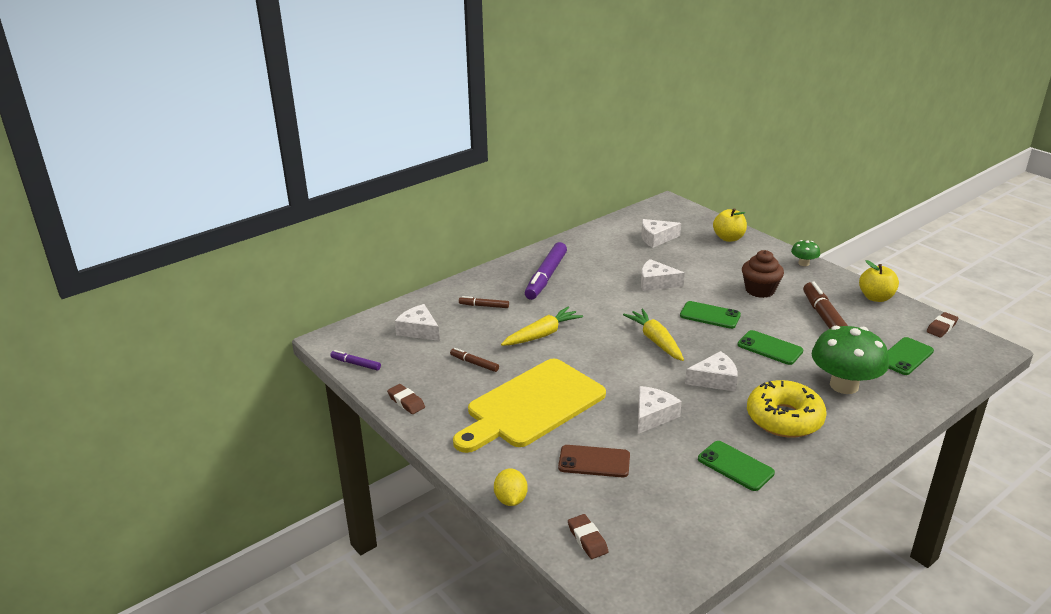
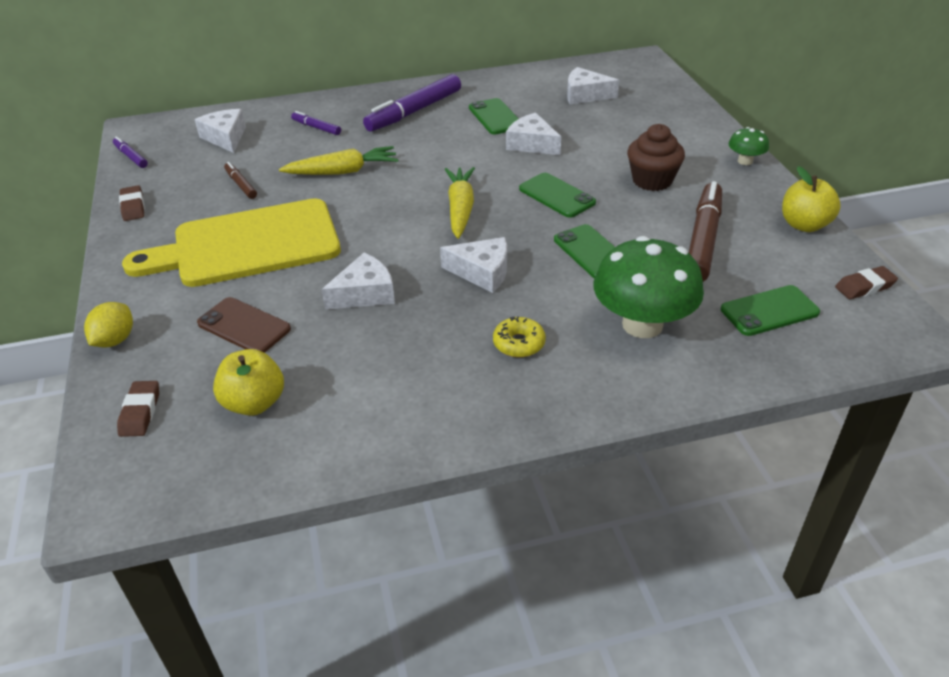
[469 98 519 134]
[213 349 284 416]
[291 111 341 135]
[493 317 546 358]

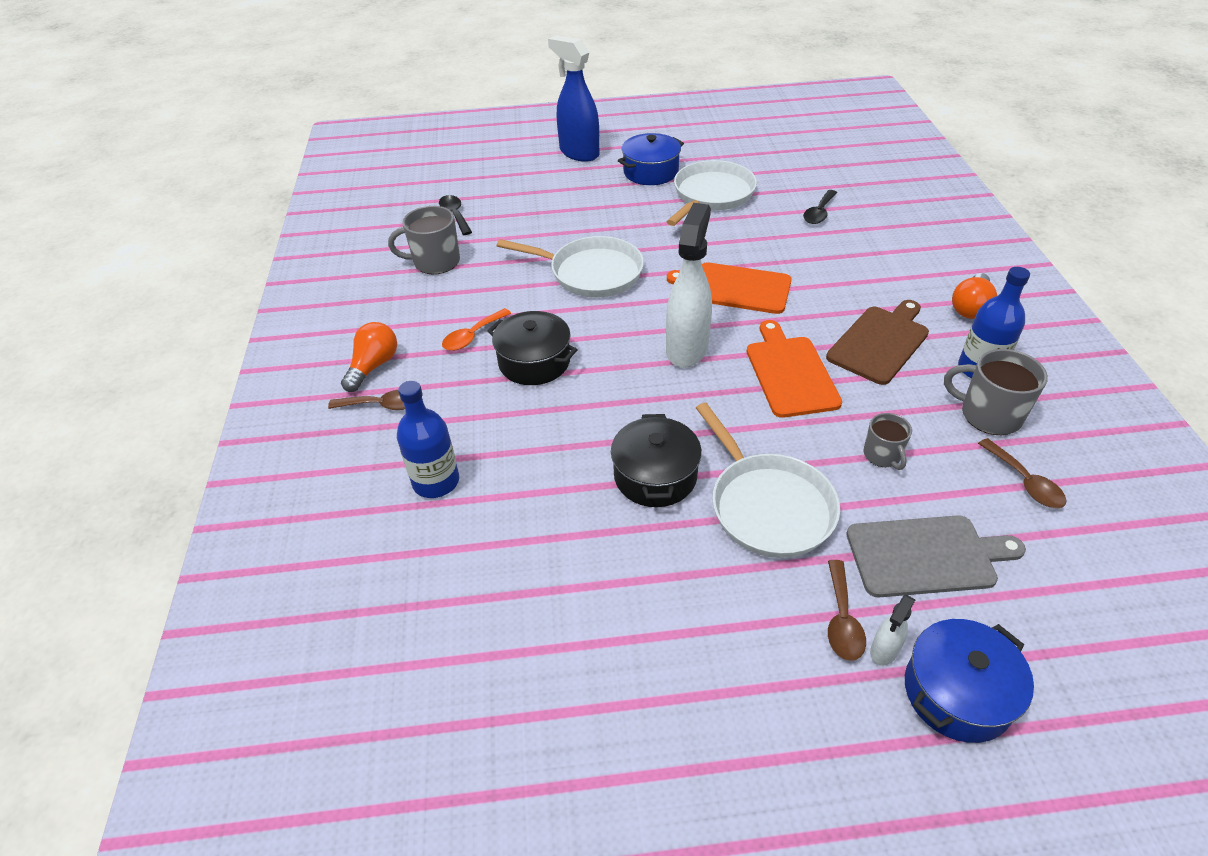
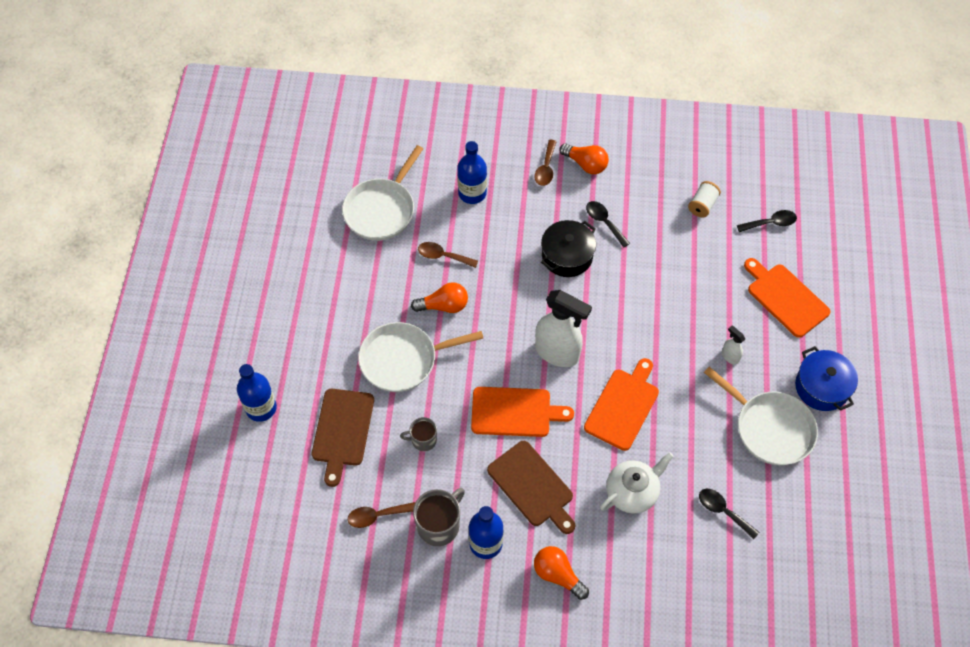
[548 35 599 162] (first image)
[600 452 674 514]
[744 258 831 338]
[342 145 423 241]
[418 242 478 268]
[722 326 745 364]
[688 181 721 218]
[411 282 468 313]
[237 364 277 422]
[586 201 630 248]
[312 389 374 487]

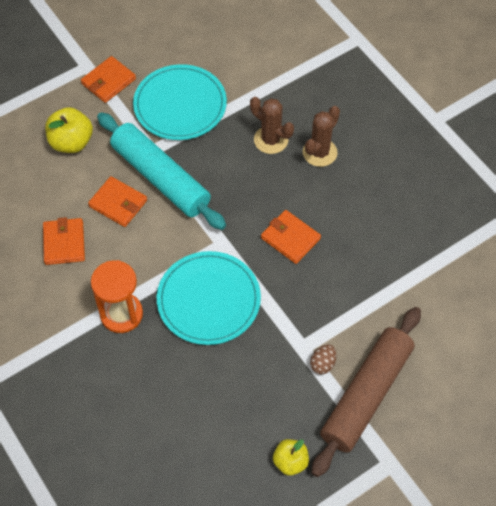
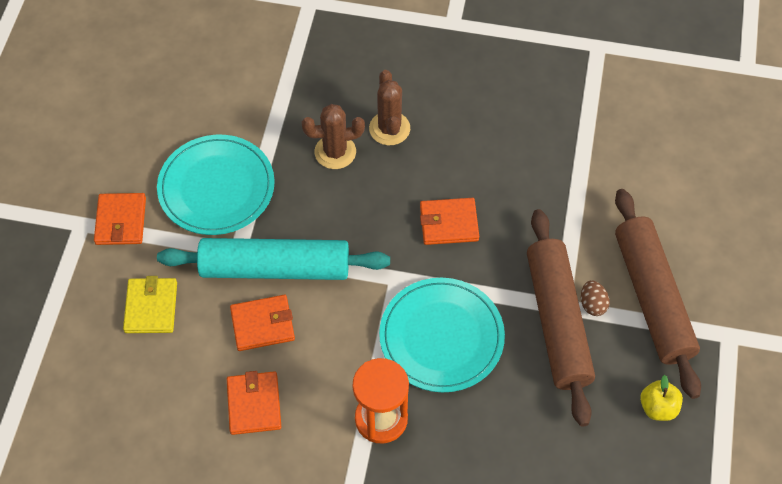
[527 209 595 427]
[123 276 177 333]
[227 371 281 435]

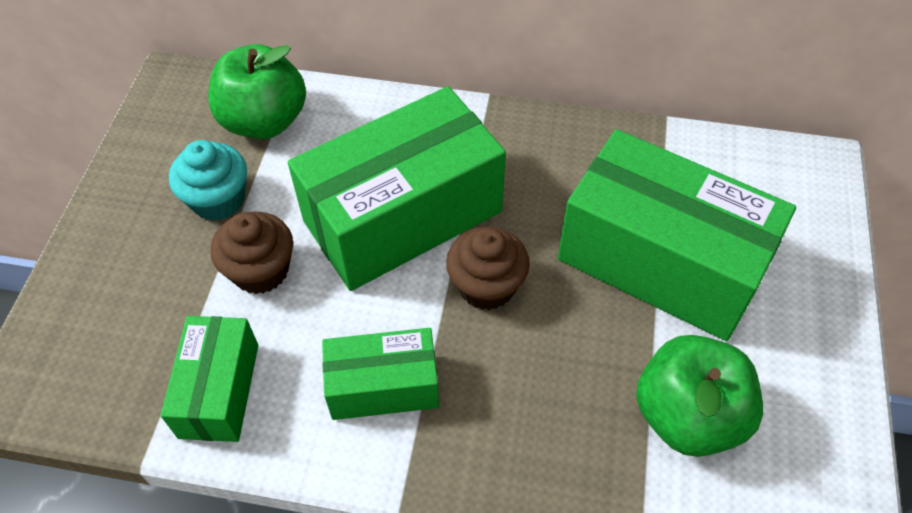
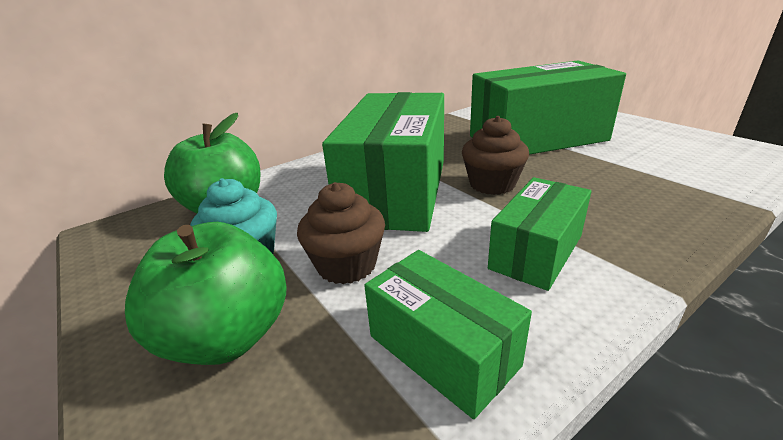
[125 222 287 365]

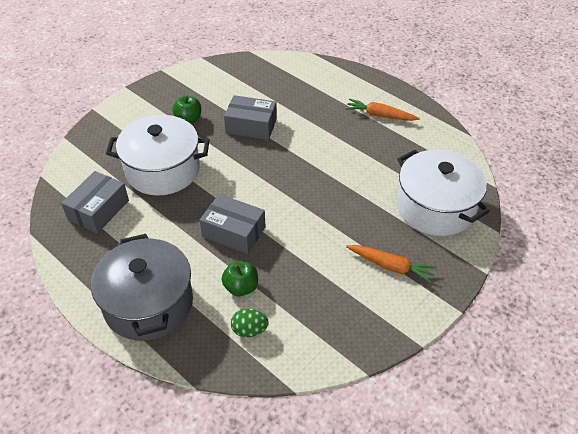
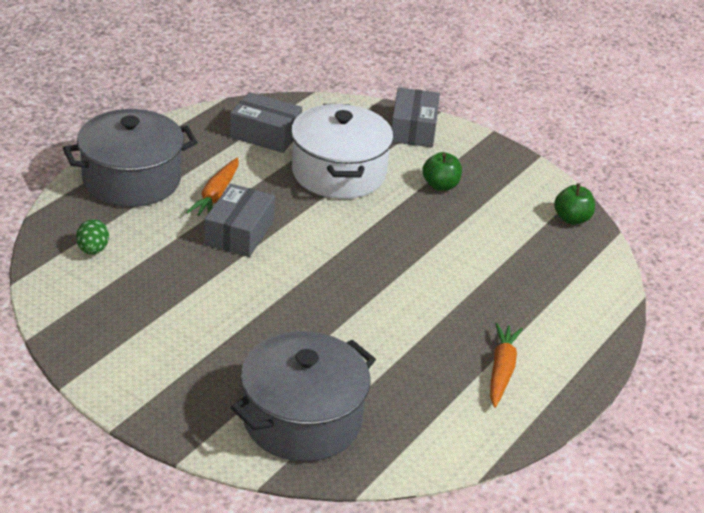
[554 183 595 225]
[391 87 440 147]
[187 158 239 216]
[231 331 376 462]

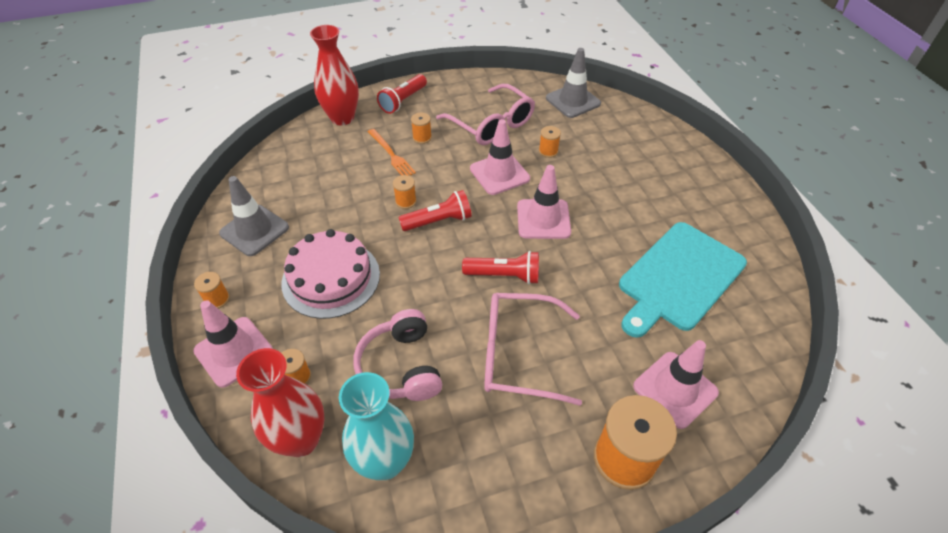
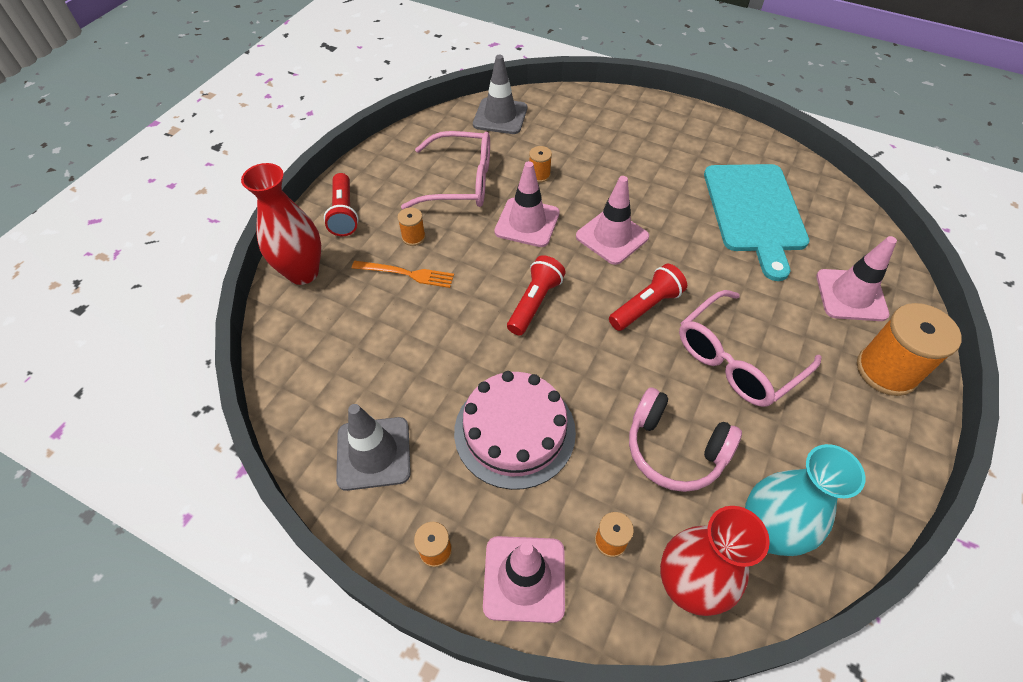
[393 175 417 209] (first image)

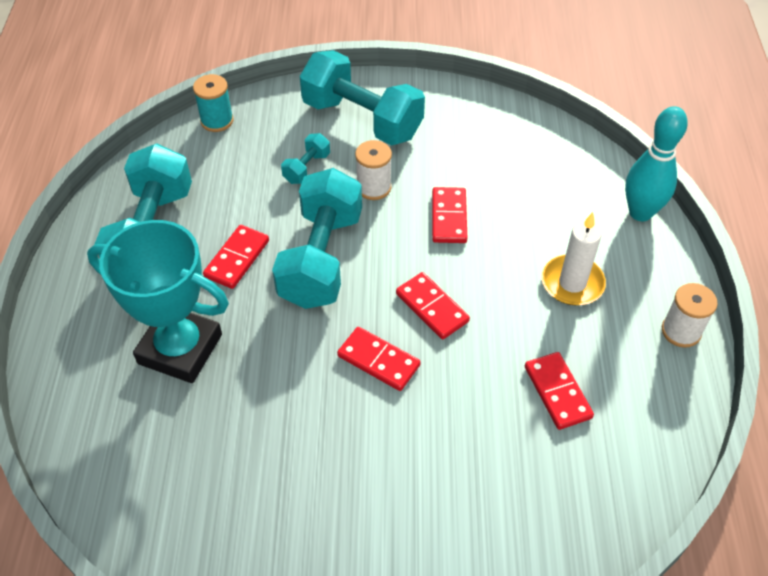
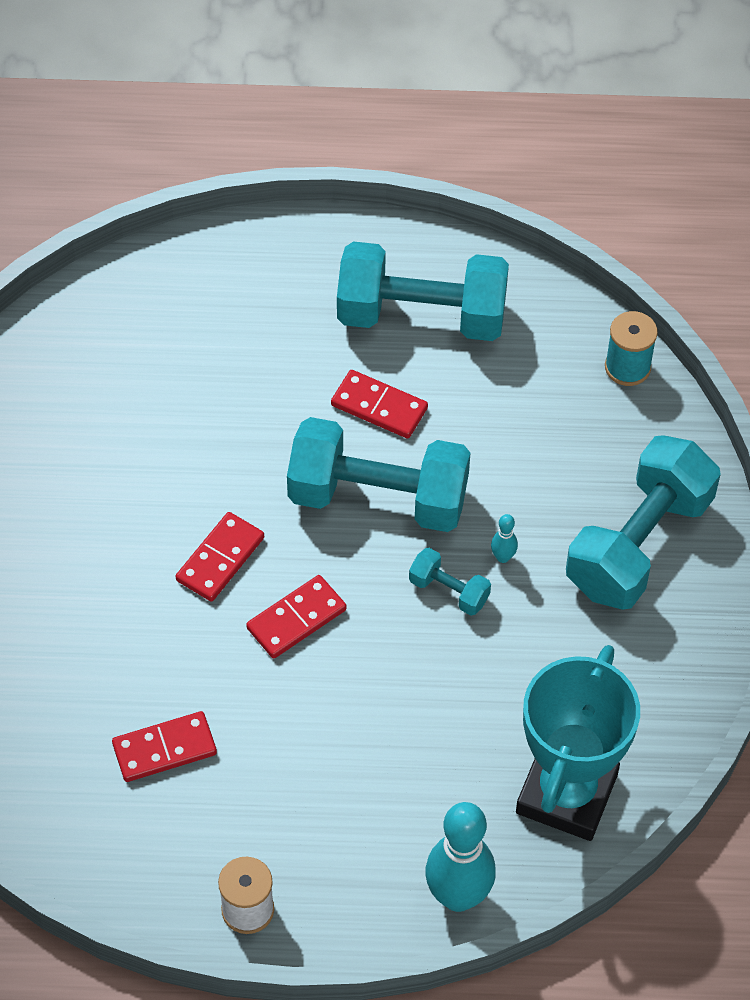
[432 187 467 243] (first image)
[542 212 606 306] (first image)
[516 645 640 841]
[409 548 491 616]
[491 514 518 563]

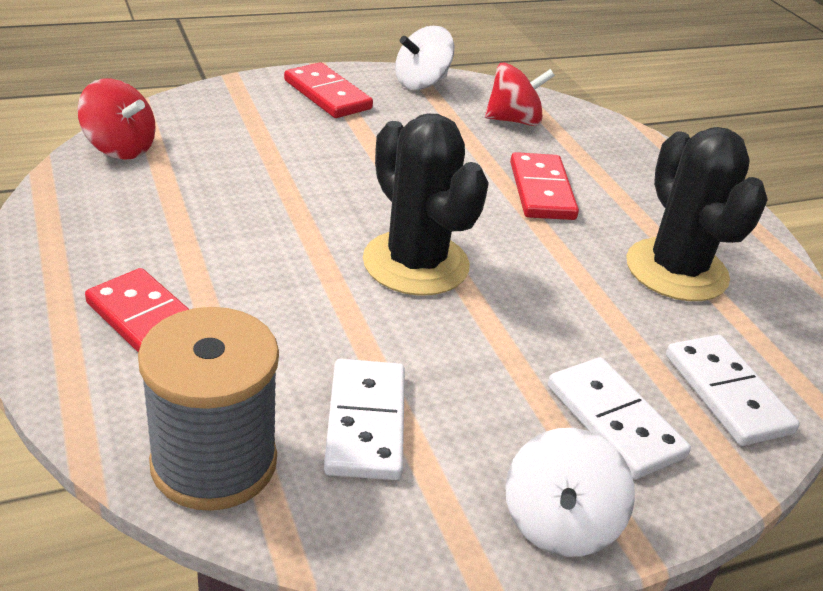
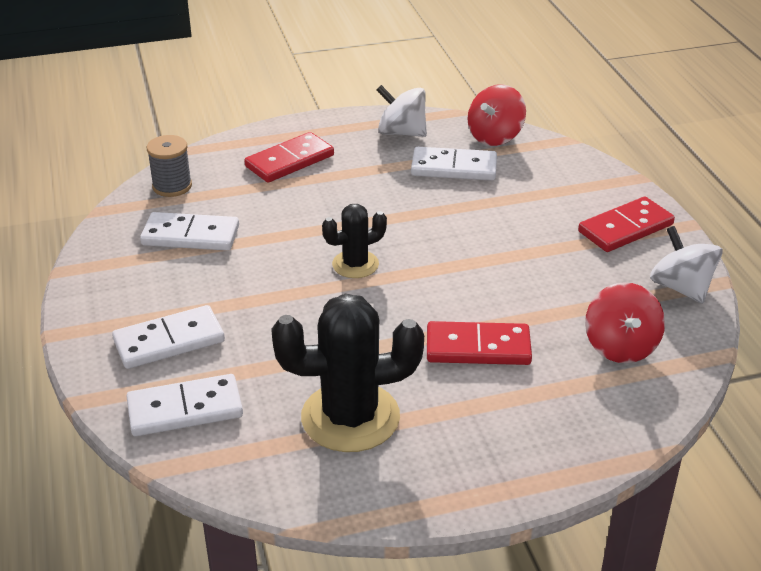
[411 147 497 181]
[377 85 427 137]
[147 135 192 197]
[322 204 387 278]

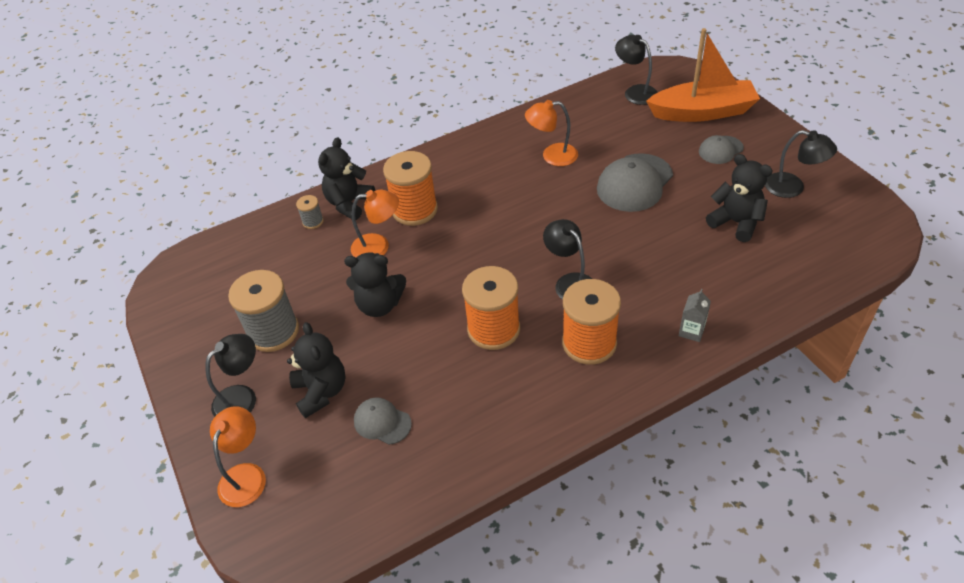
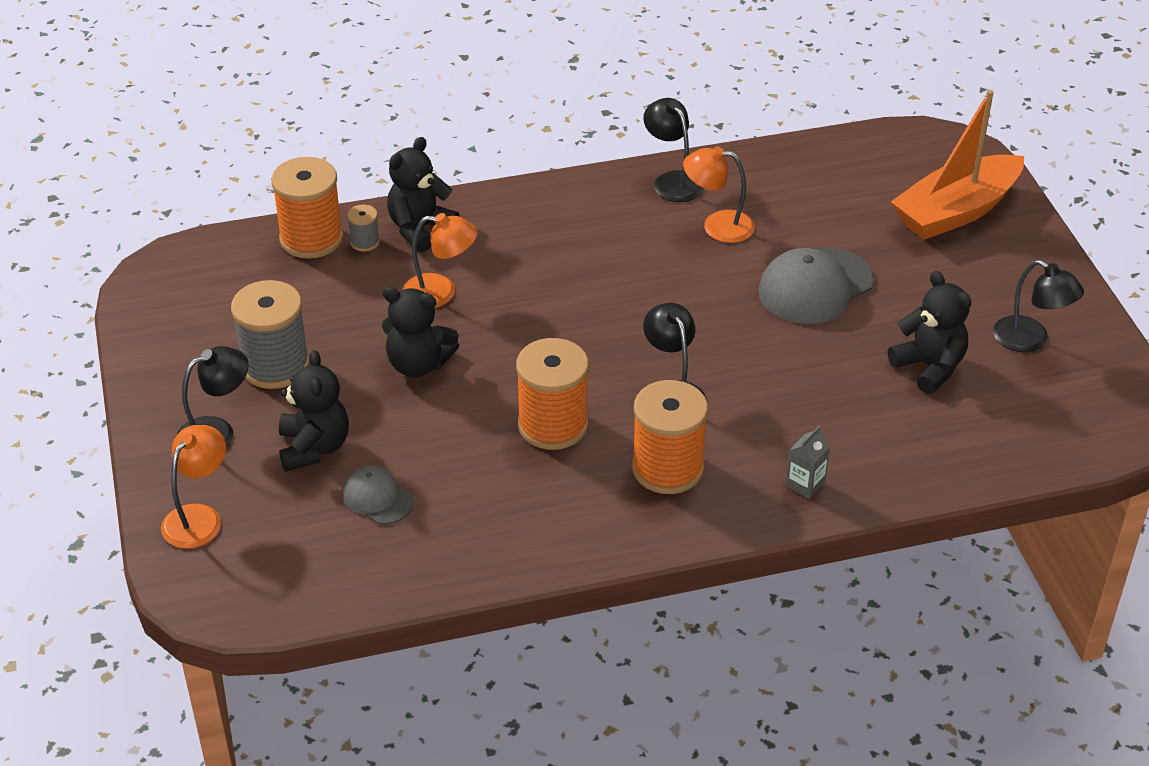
[699 135 744 164] (first image)
[271 157 343 259]
[643 98 703 202]
[891 90 1024 240]

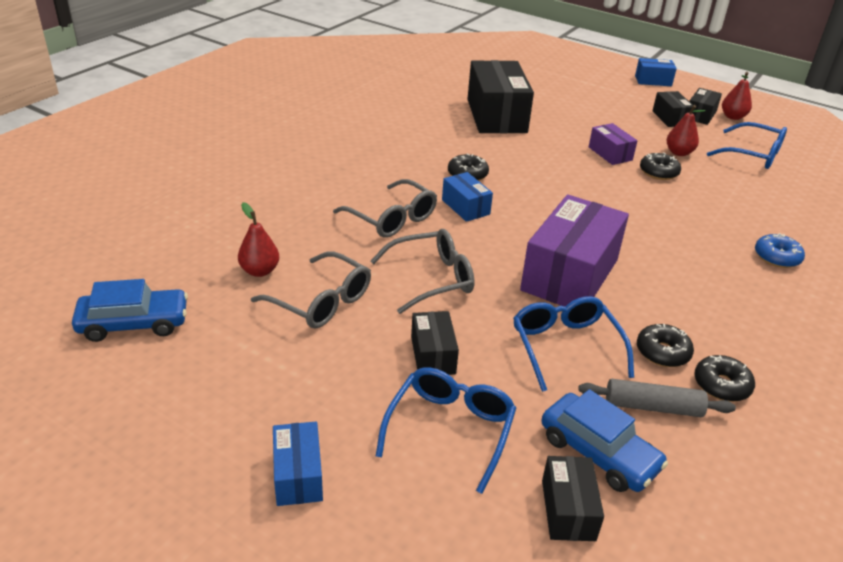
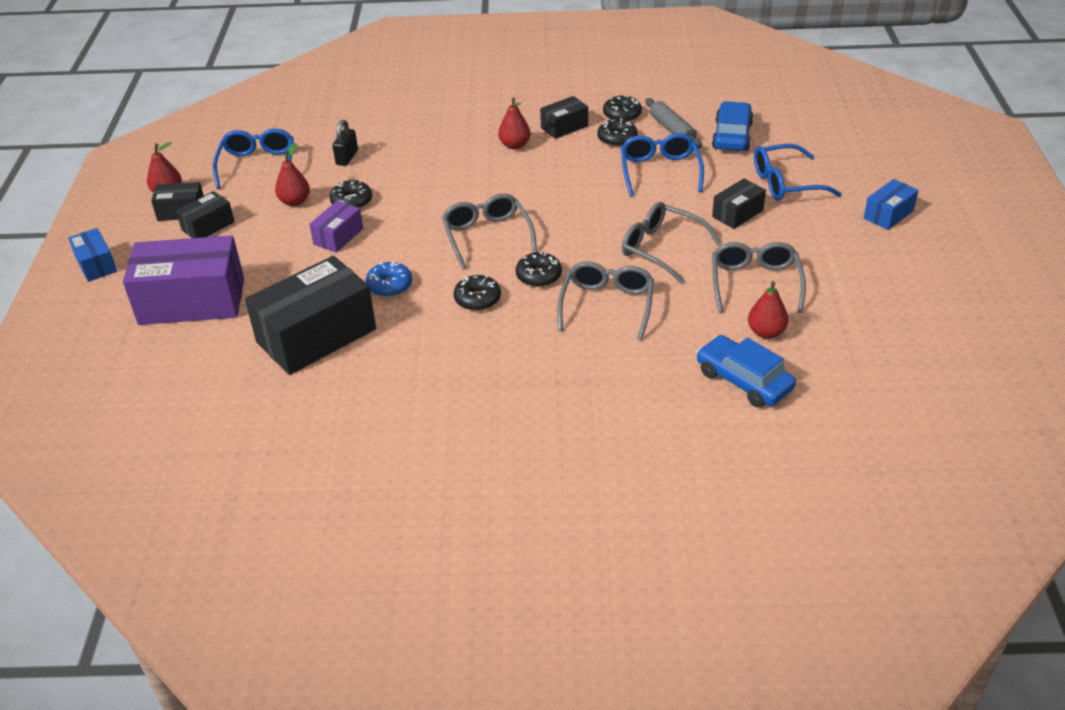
[332 120 358 166]
[442 193 537 269]
[498 97 530 149]
[697 335 796 408]
[123 235 244 325]
[540 96 588 139]
[366 261 412 297]
[516 252 562 287]
[621 133 704 196]

